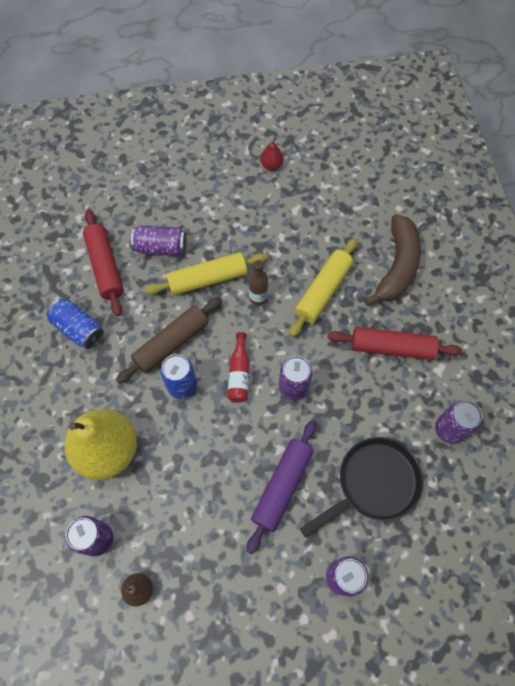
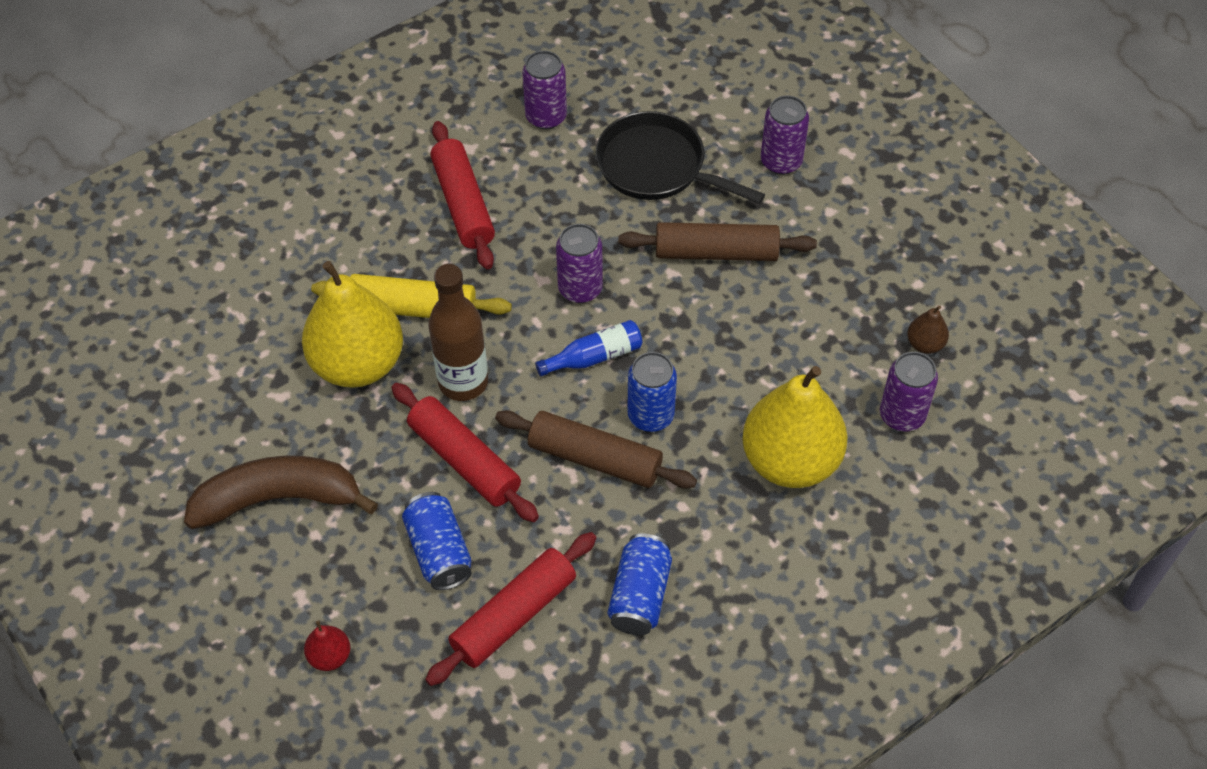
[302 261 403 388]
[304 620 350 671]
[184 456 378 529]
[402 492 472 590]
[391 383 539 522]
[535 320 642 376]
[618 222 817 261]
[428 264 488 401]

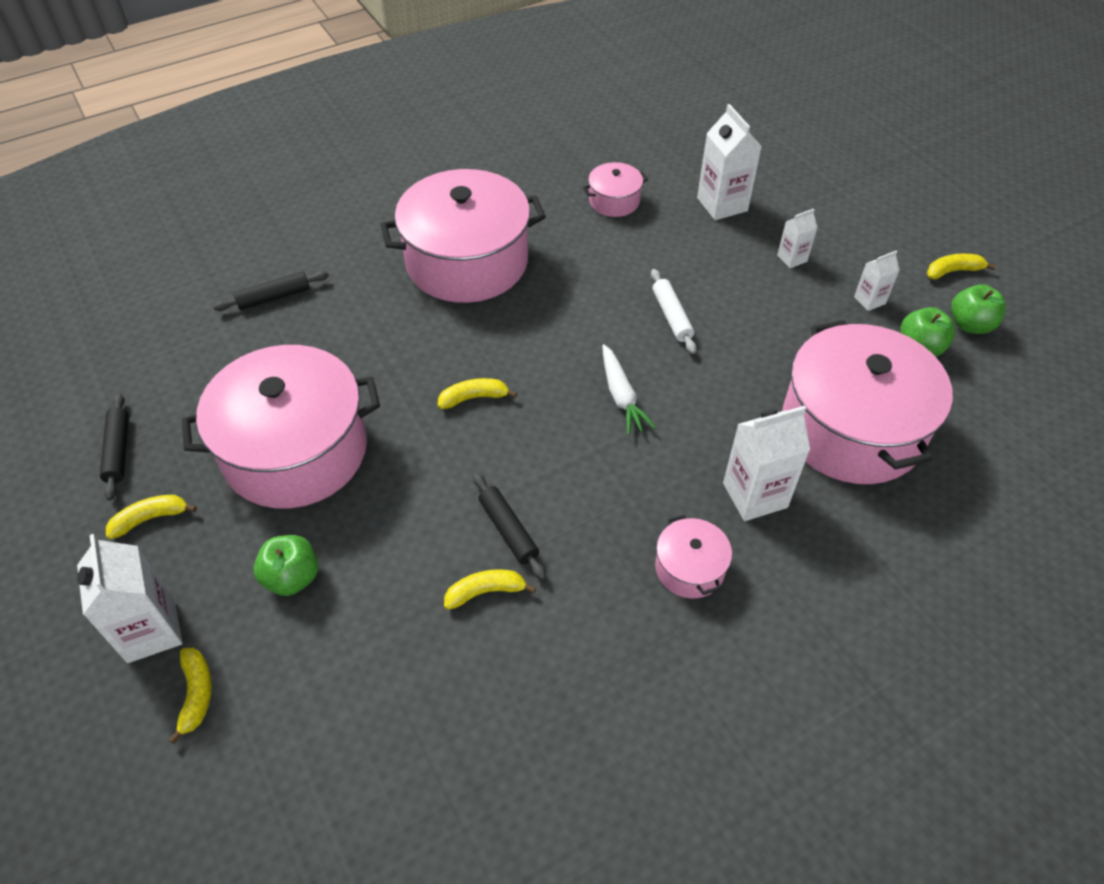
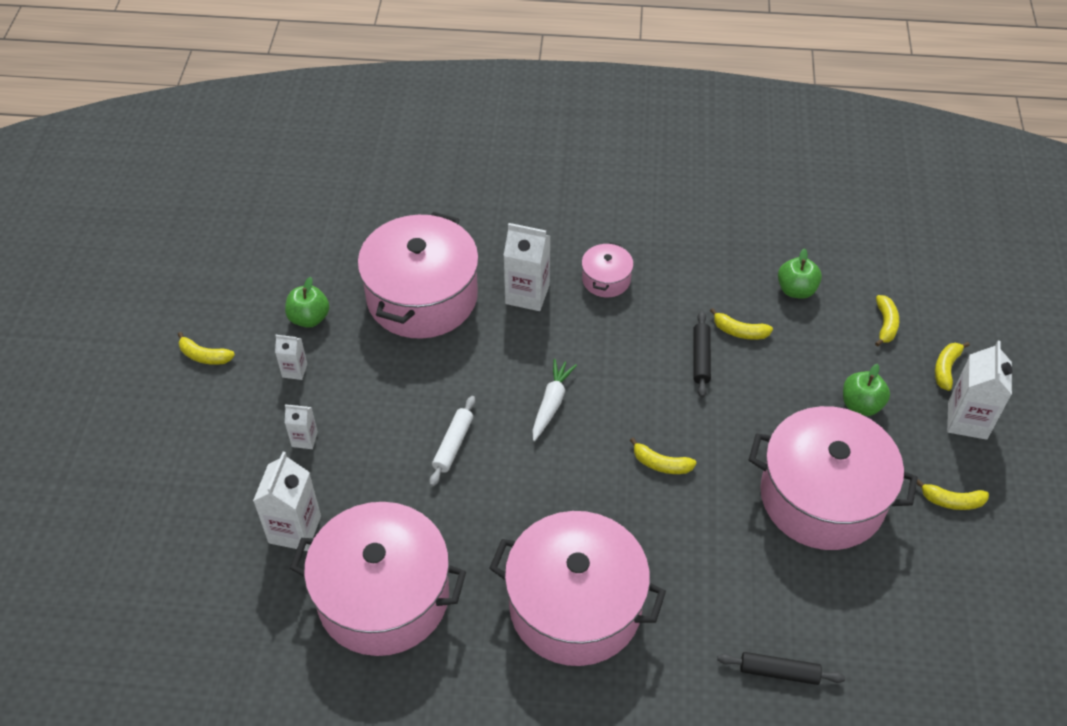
[100 393 129 501] (first image)
[875 295 899 347]
[778 248 822 299]
[290 502 466 656]

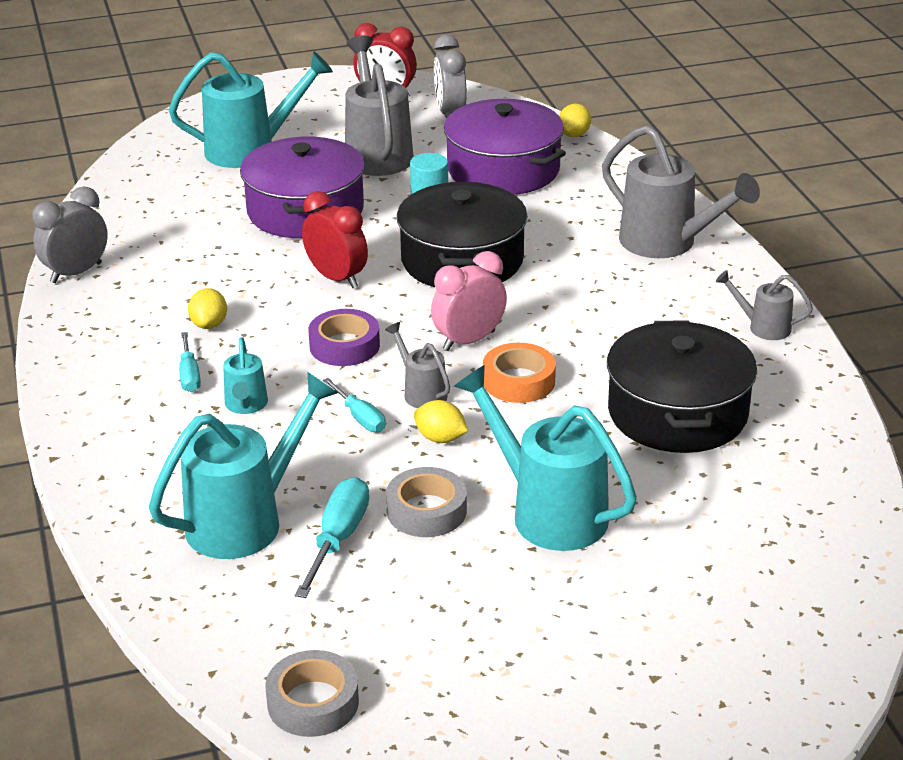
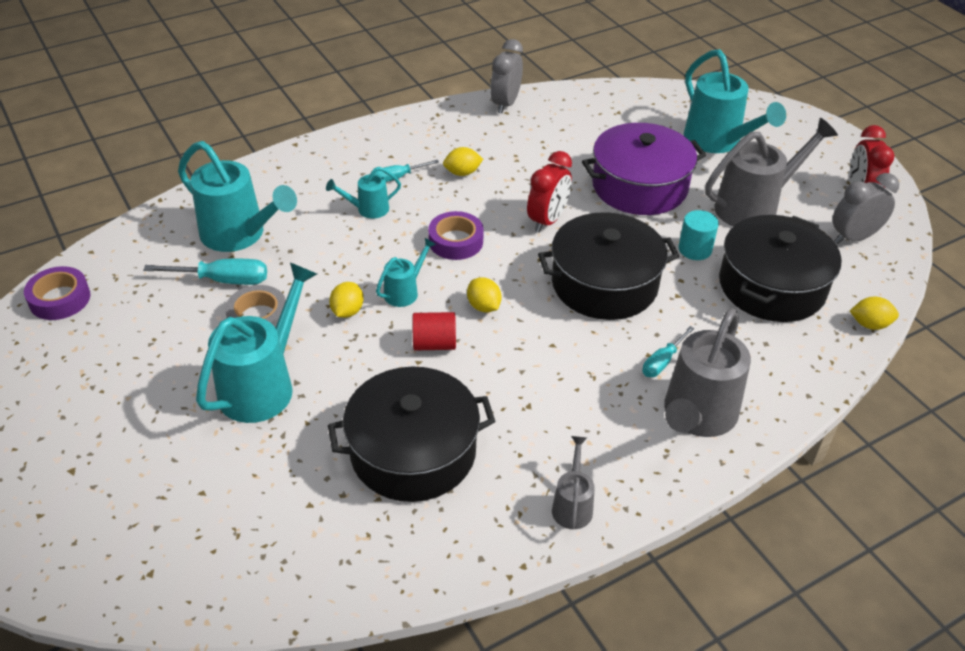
[642 326 695 377]
[467 277 502 312]
[412 312 456 351]
[24 266 91 320]
[376 238 436 307]
[719 215 842 322]
[490 39 523 114]

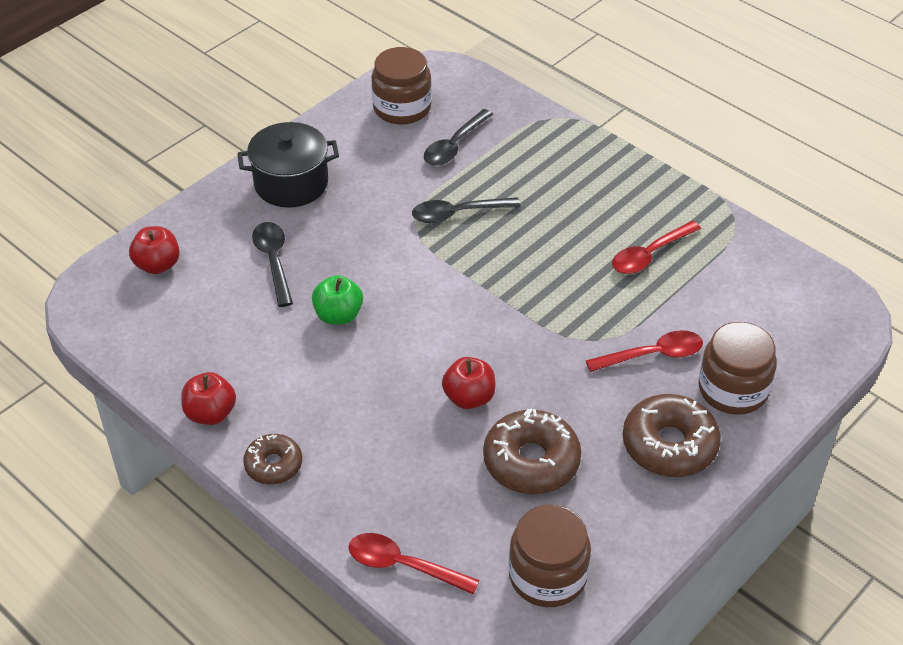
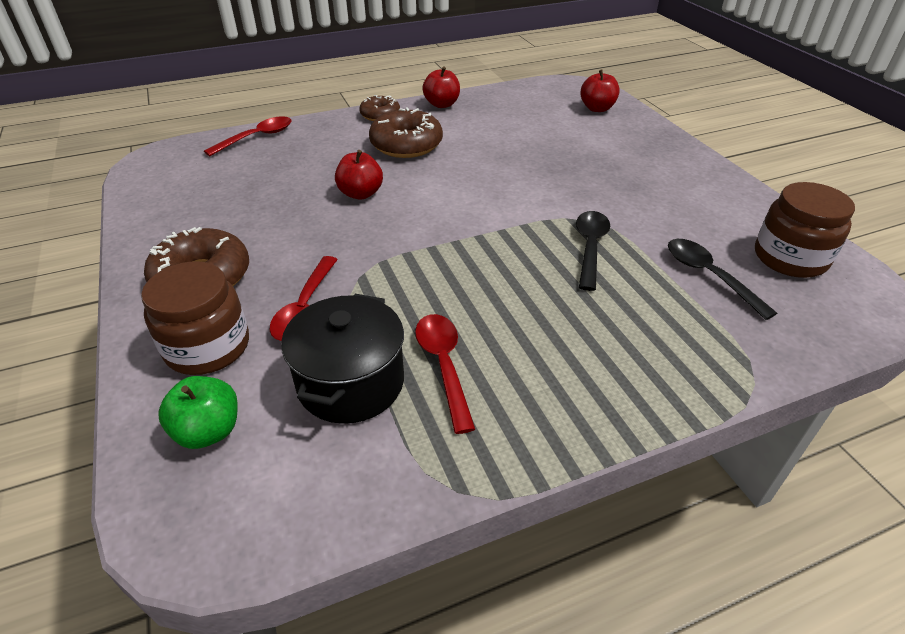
[252 222 293 307] (first image)
[508 505 591 607] (first image)
[281 294 404 424]
[158 376 238 449]
[369 107 443 158]

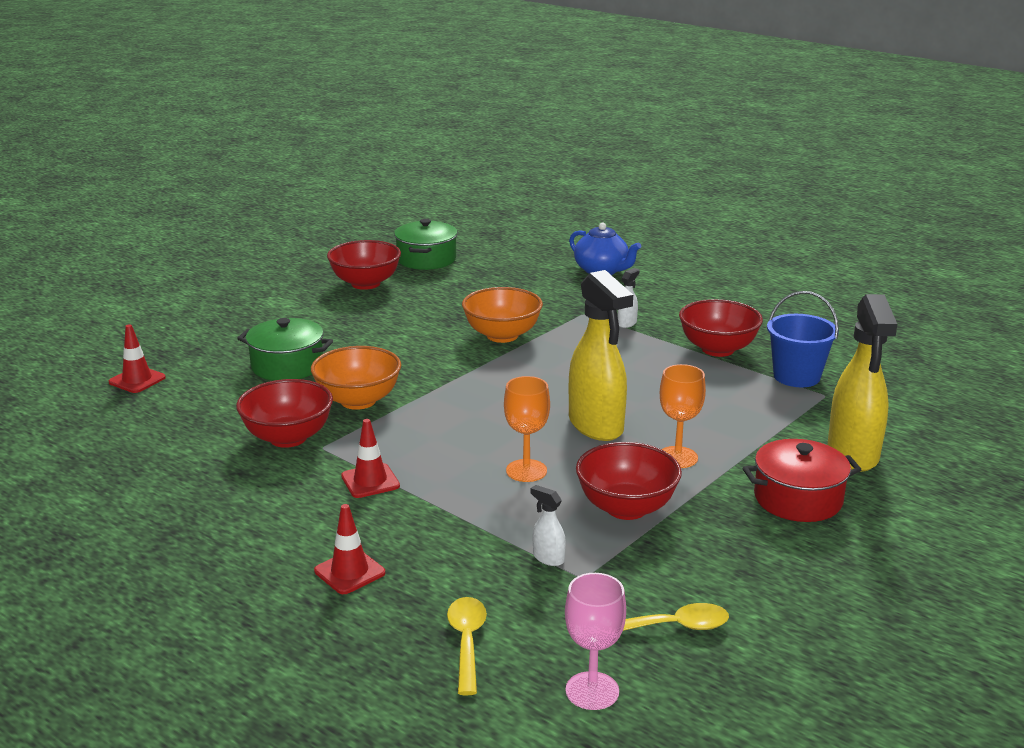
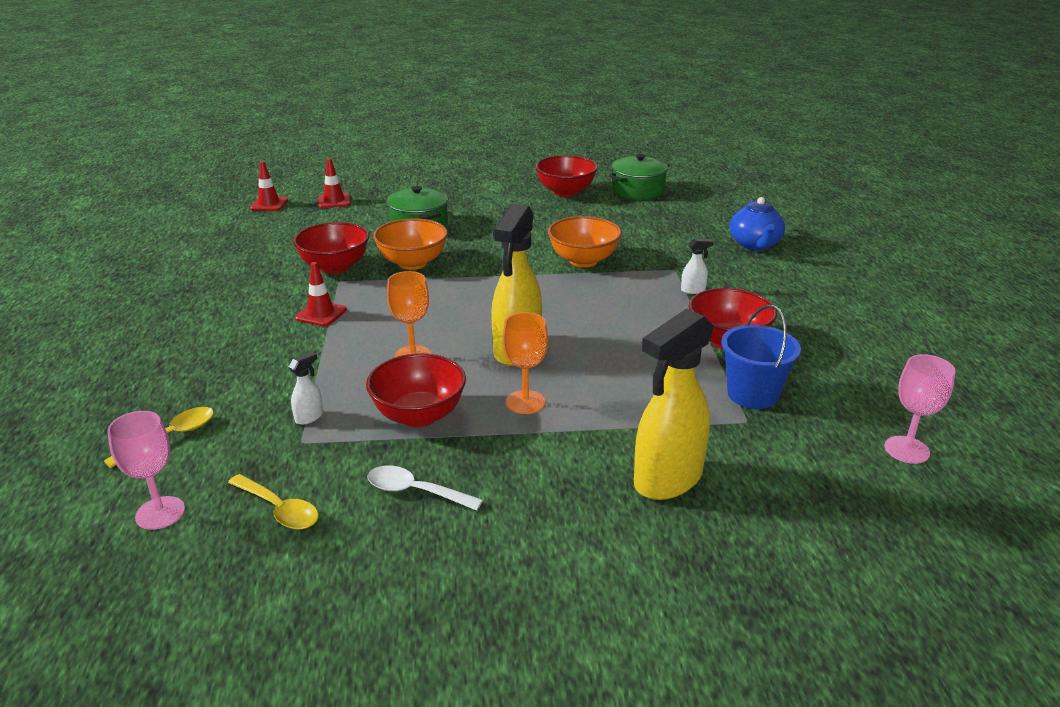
[743 439 862 522] (first image)
[367 466 483 510]
[885 354 956 464]
[250 161 288 211]
[289 352 323 425]

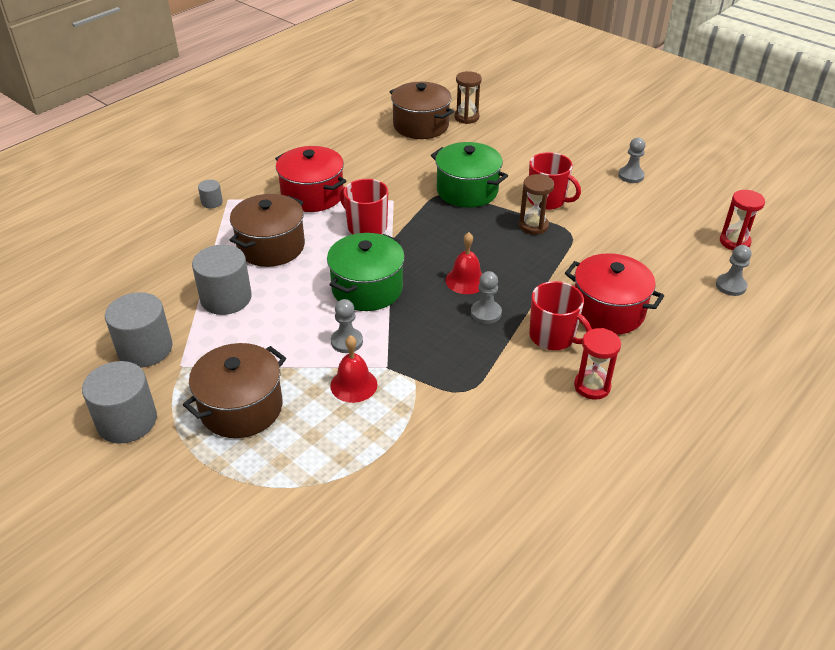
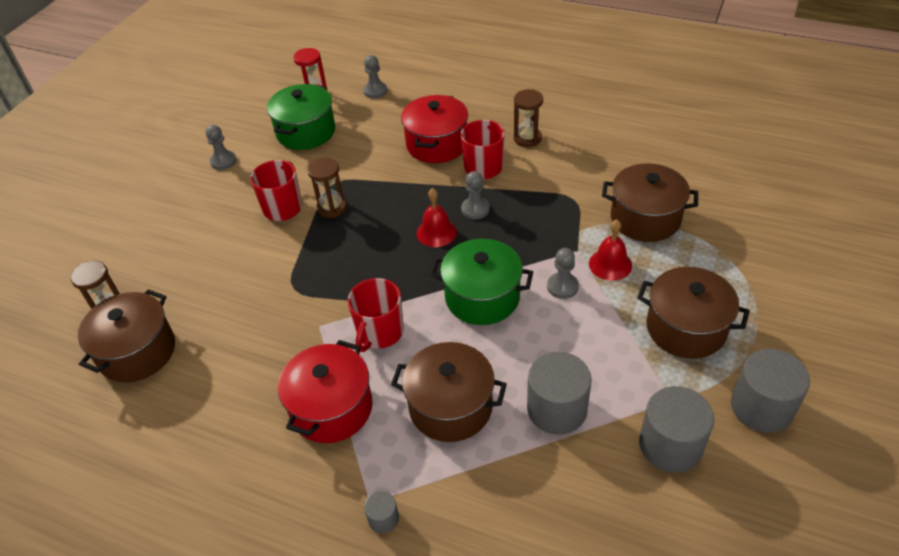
[602 163 698 242]
[267 84 335 150]
[514 89 543 147]

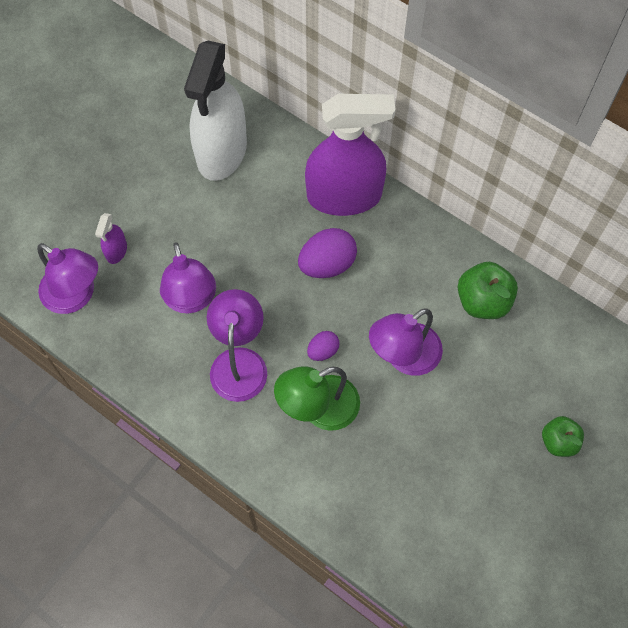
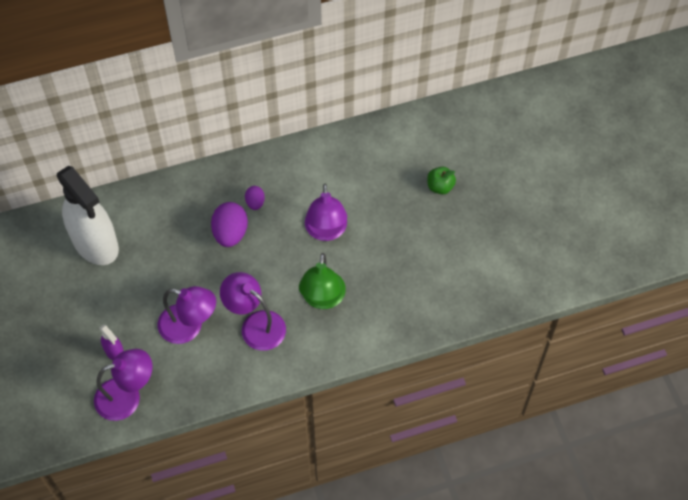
[305 94 396 216] (first image)
[458 262 518 319] (first image)
[245 186 265 210]

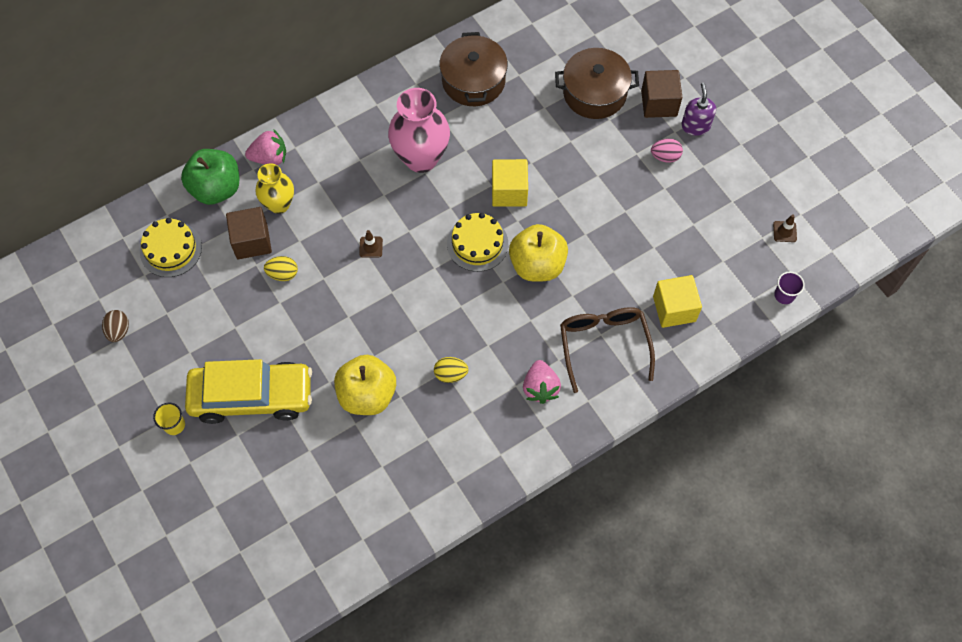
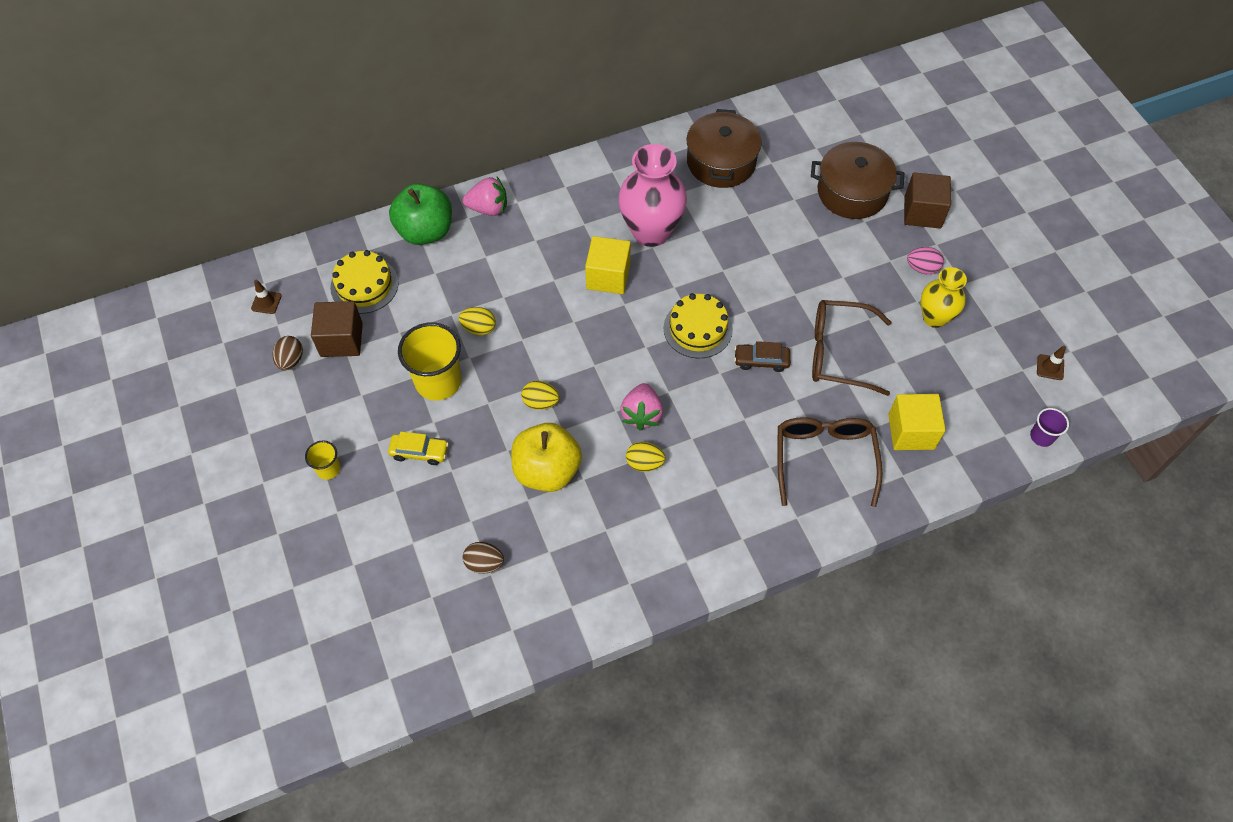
[681 83 716 136] (first image)
[398 322 461 401]
[463 542 504 574]
[521 381 559 410]
[812 300 892 396]
[311 301 363 357]
[921 267 967 328]
[251 280 282 314]
[585 236 631 294]
[620 383 663 431]
[734 341 790 372]
[388 432 449 465]

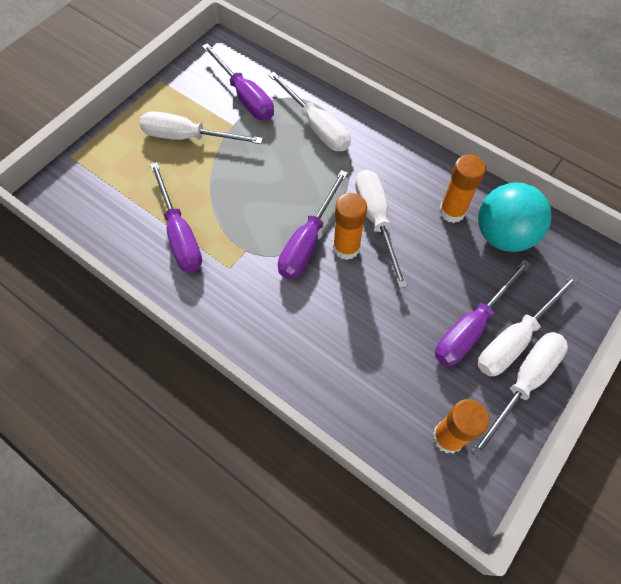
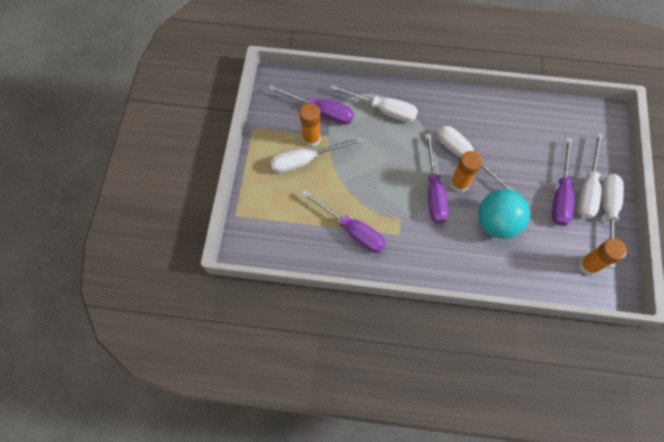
[299 103 321 147]
[478 189 530 239]

